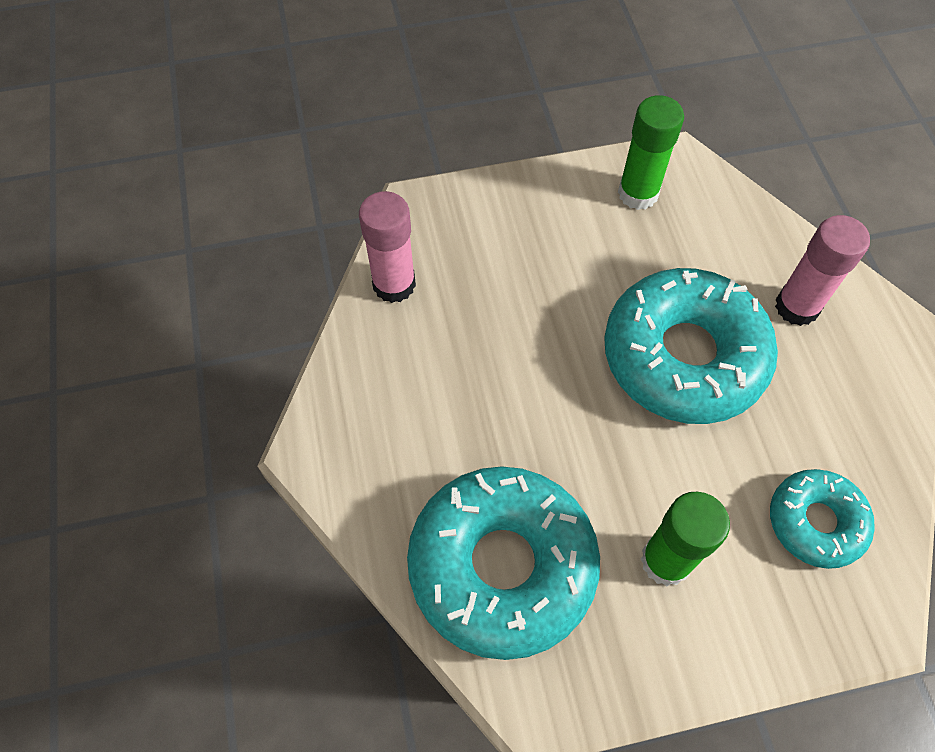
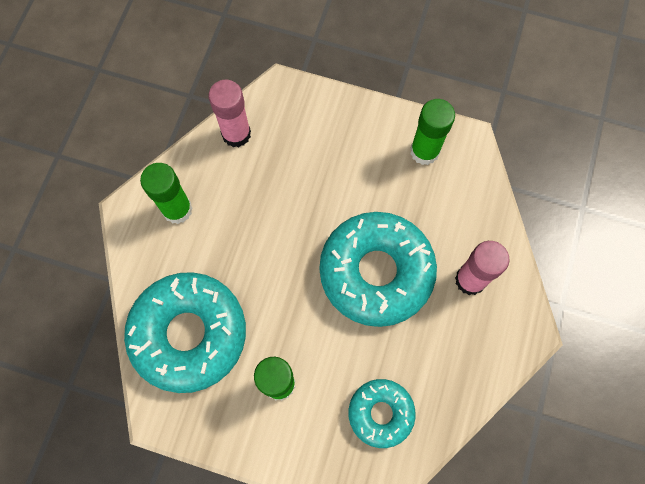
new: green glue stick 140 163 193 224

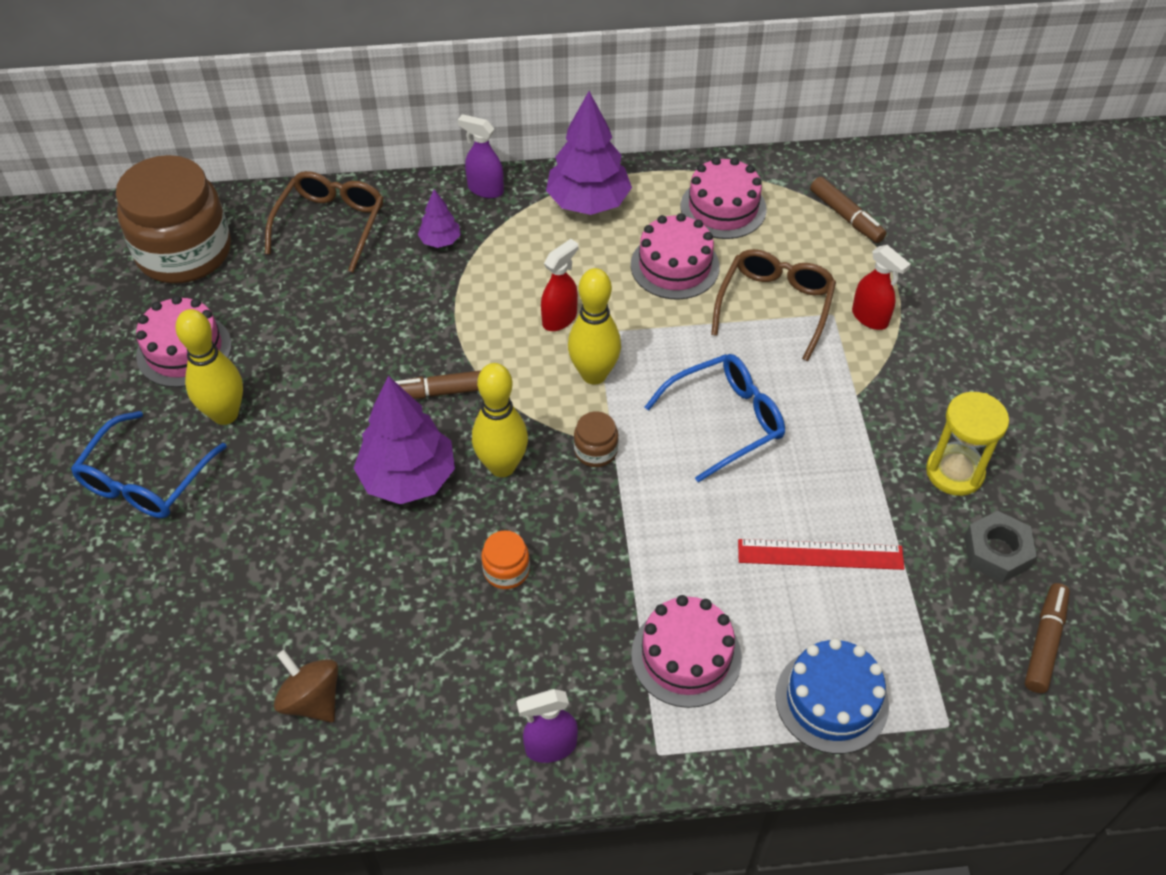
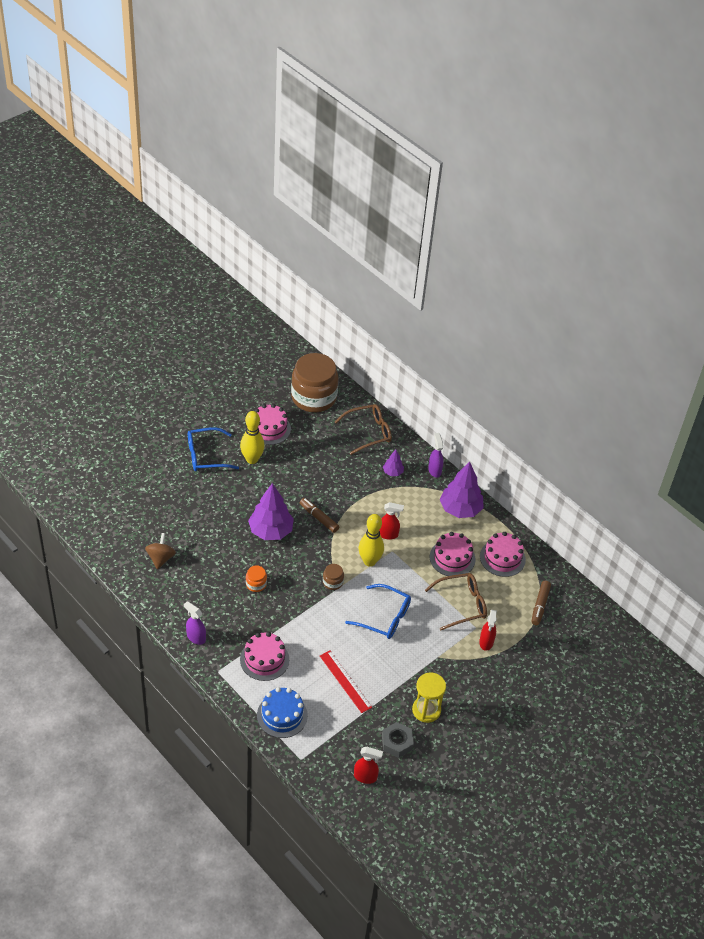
gone: yellow bowling pin 472 363 528 477
swapped: brown marker 1025 583 1070 693 to red spray bottle 354 747 383 784

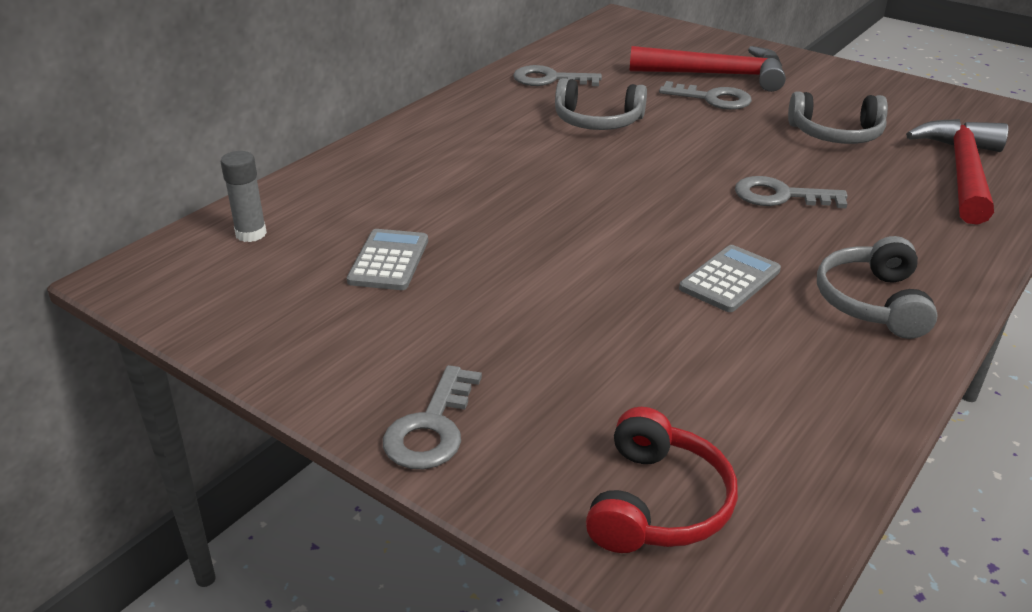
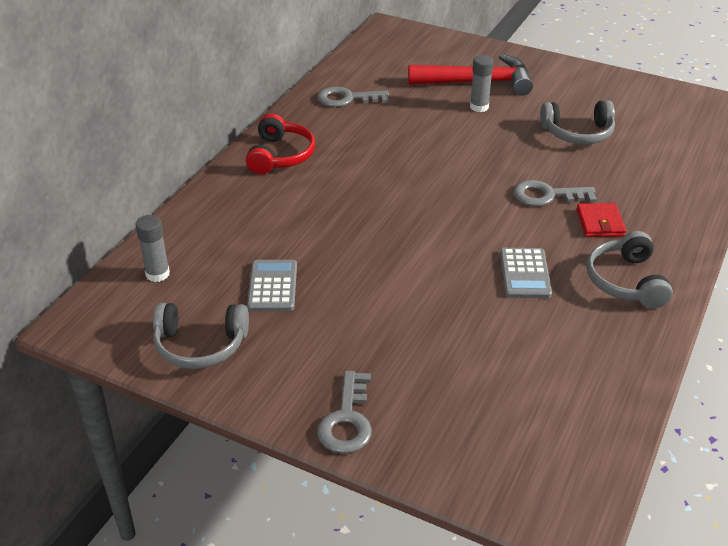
gone: red hammer 906 119 1008 225
new: red wallet 576 203 626 237
shifted: grey headphones 555 78 647 130 to 153 302 249 369; red headphones 586 407 738 553 to 246 114 315 174
swapped: grey key 659 81 752 110 to grey glue stick 470 55 494 112
rotated: grey calculator 679 245 781 312 = 500 248 552 298 150 degrees clockwise

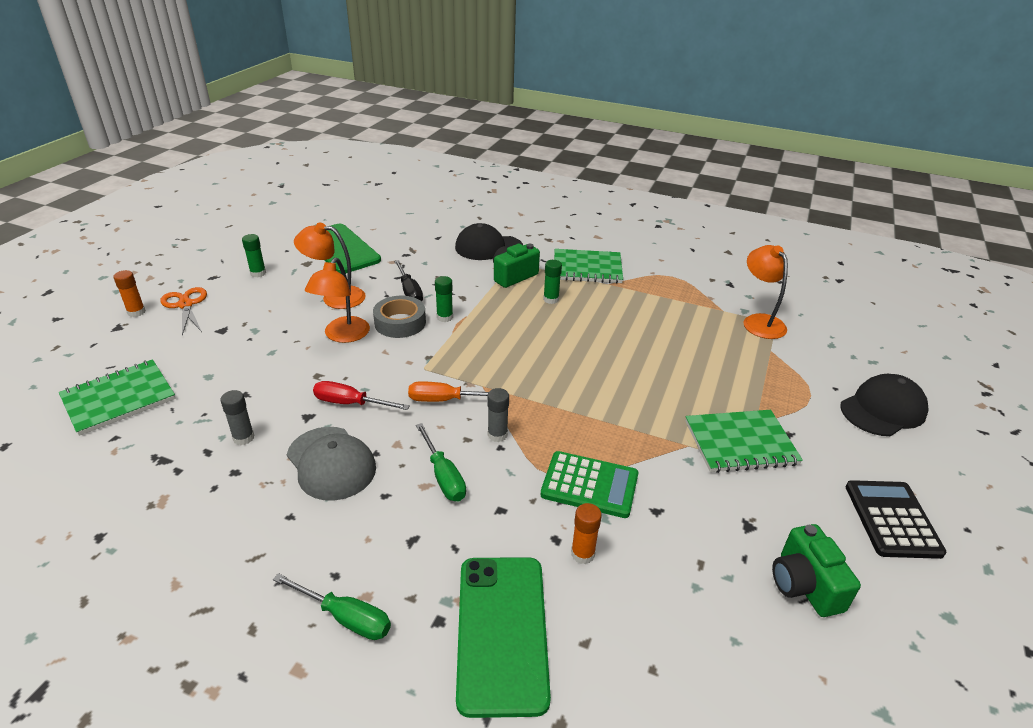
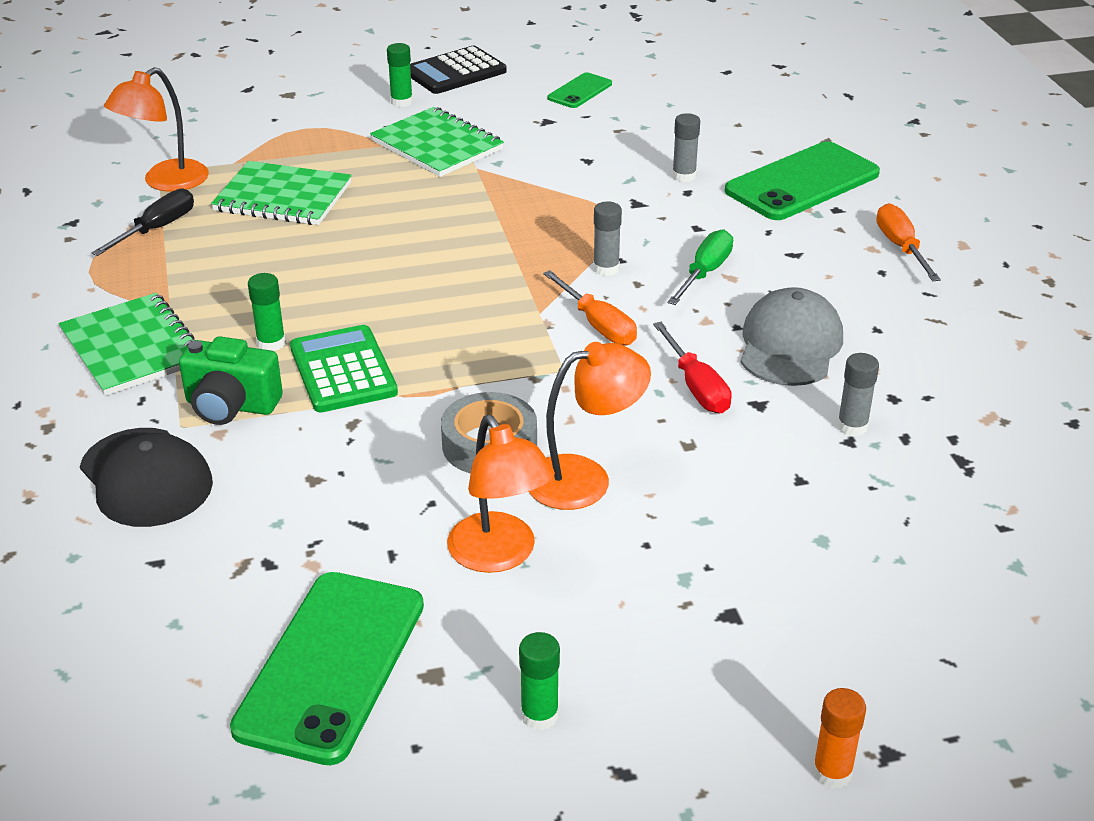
gone: orange scissors 160 287 207 335; black cap 840 374 929 436
shifted: green notebook 59 359 176 436 to 211 161 352 225; black screwdriver 394 260 423 301 to 91 189 194 256; green glue stick 435 276 453 322 to 387 43 413 107; green calculator 540 451 638 518 to 290 325 398 413
swapped: green camera 772 524 861 617 to green phone 548 72 612 108
repainted: green screwdriver 273 573 391 640 to orange screwdriver 876 203 941 281; orange glue stick 571 503 602 564 to grey glue stick 672 113 700 182

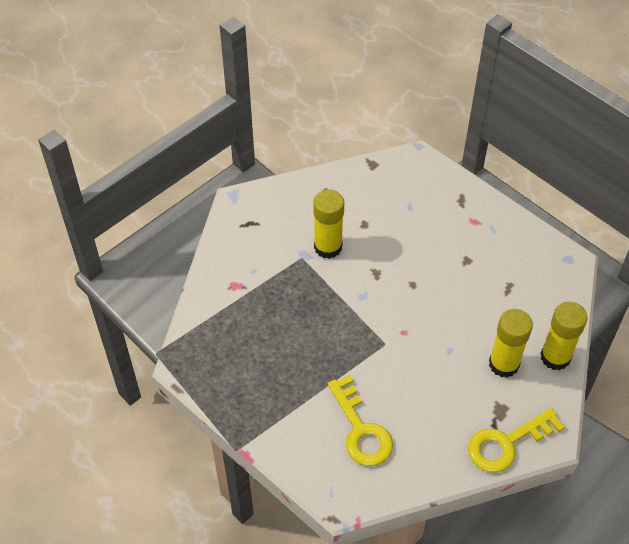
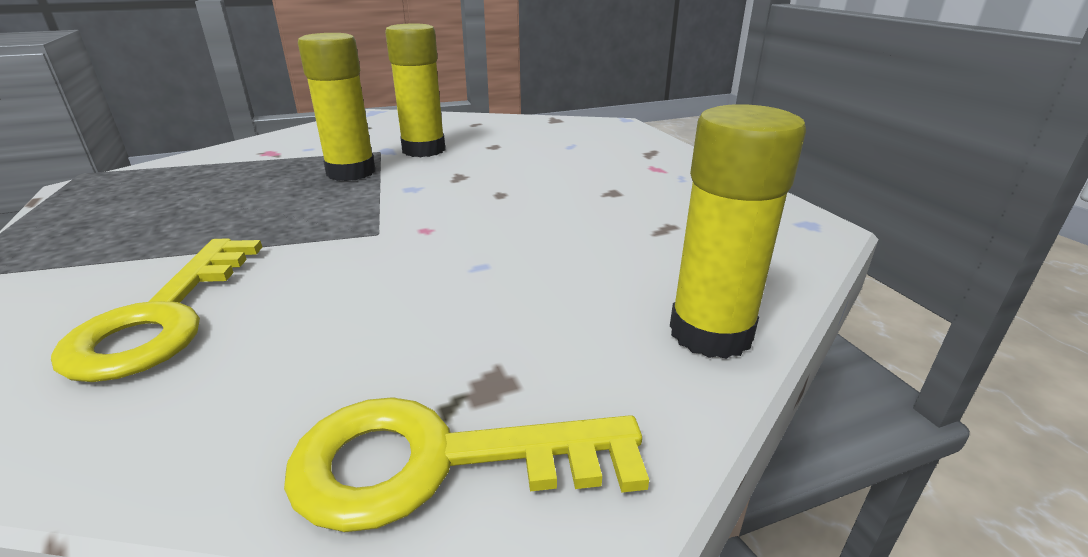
shifted: yellow glue stick 489 309 533 378 to 298 33 375 181

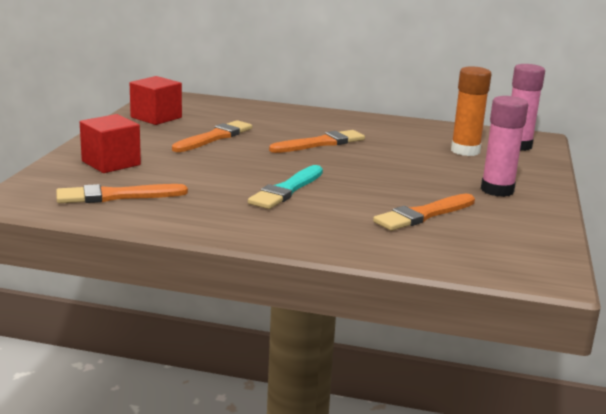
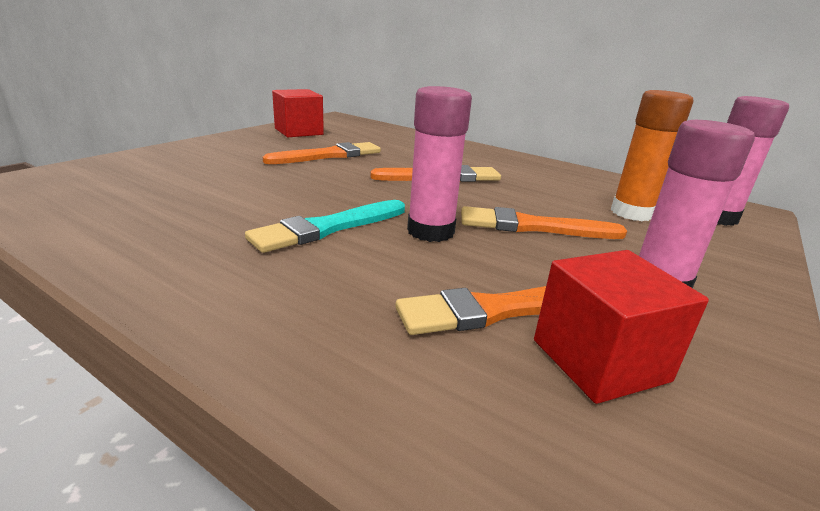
new: pink glue stick 407 86 472 242
shifted: orange brush 56 184 188 203 to 461 206 627 239; red cube 80 114 141 173 to 534 250 709 404

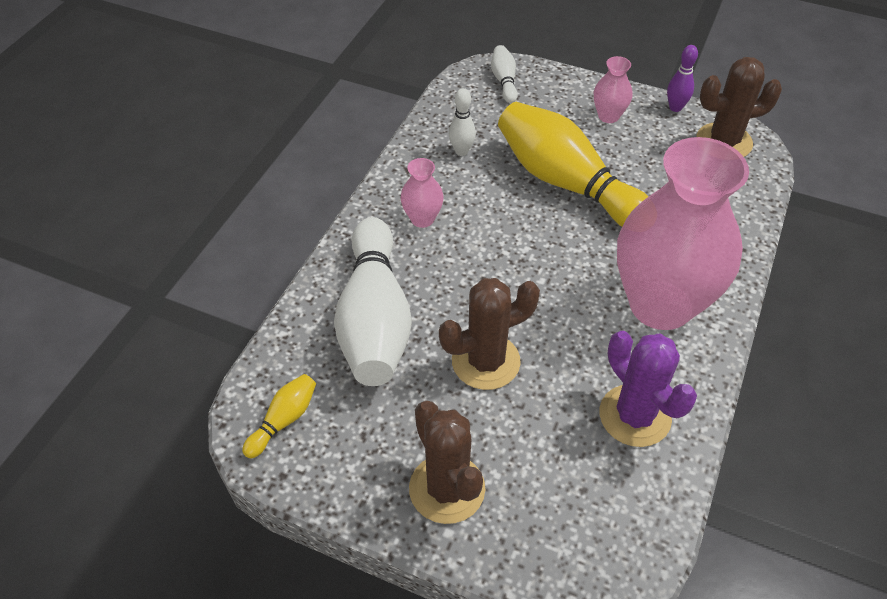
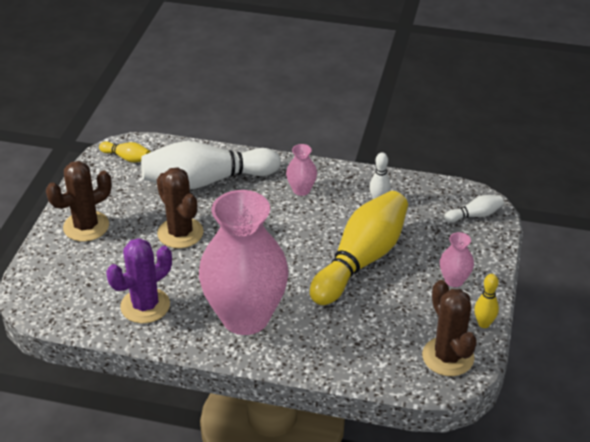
repainted: purple bowling pin 667 45 698 112 to yellow bowling pin 474 274 499 328

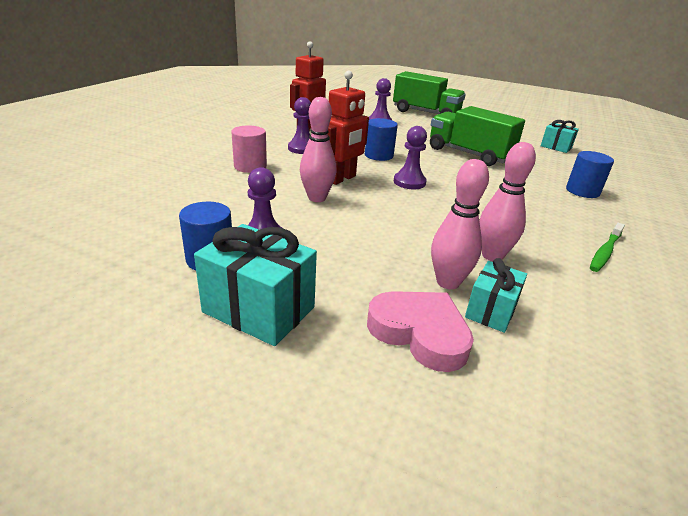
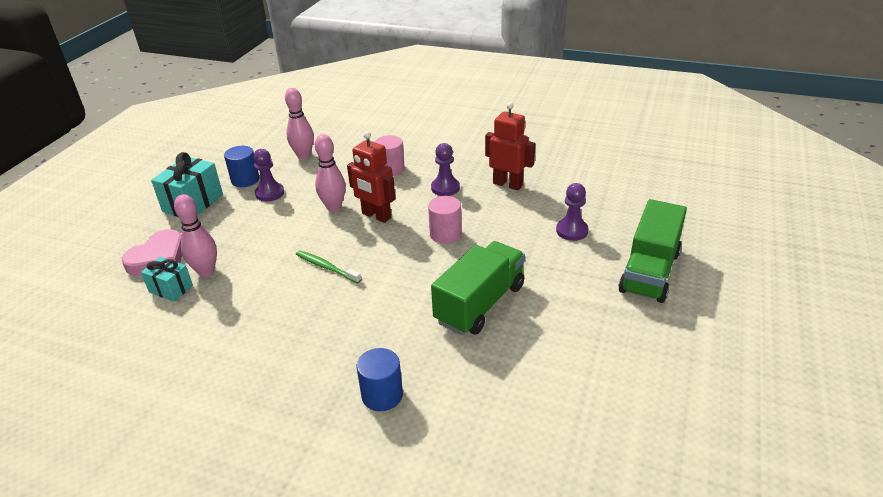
gone: purple pawn 394 126 427 189; turquoise gift 541 120 579 153
shifted: pink bowling pin 479 142 536 261 to 285 88 314 159; green toothbrush 590 223 625 272 to 296 250 362 284
repainted: blue cylinder 365 118 398 161 to pink cylinder 428 196 462 244

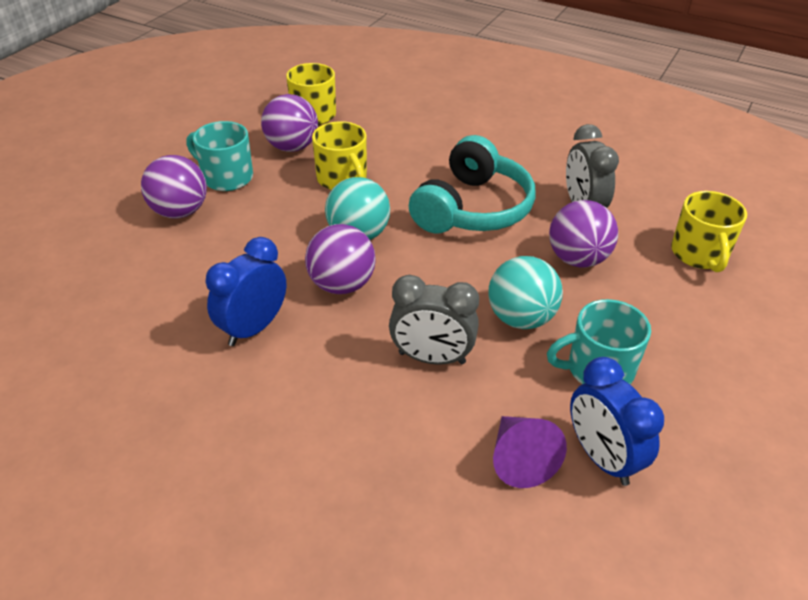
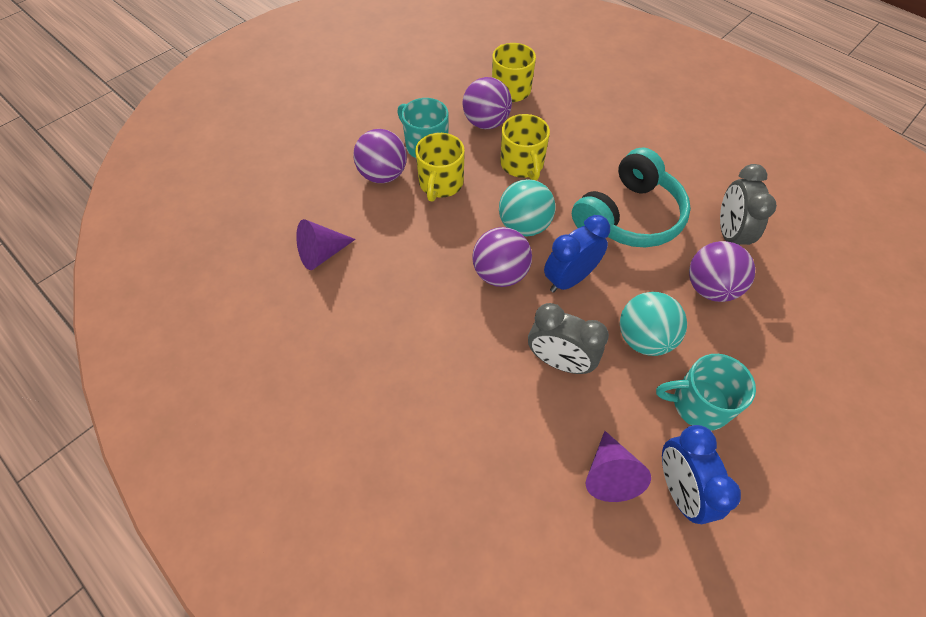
new: purple cone 296 219 356 270
shifted: blue clock 206 237 286 346 to 544 215 610 293; yellow mug 671 191 747 272 to 415 133 465 202

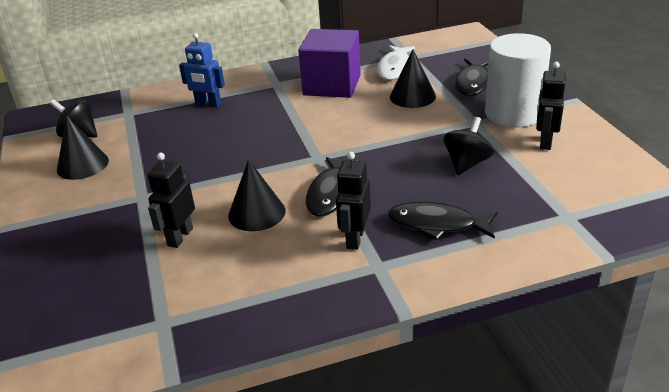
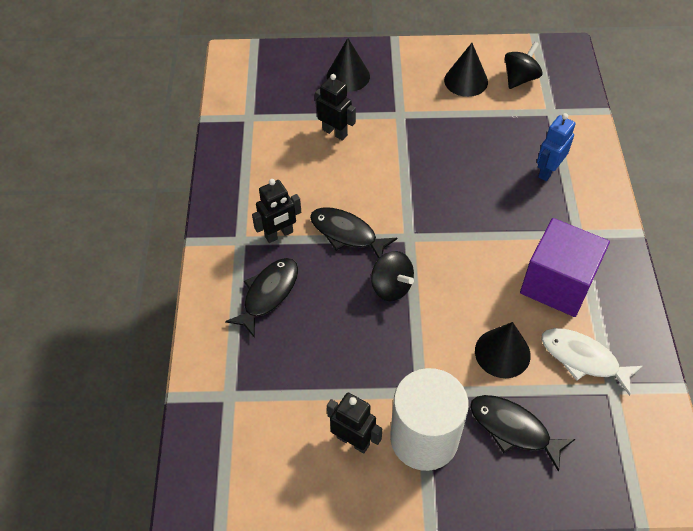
shifted: black cone 228 159 285 231 to 327 38 370 92; black spinning top 443 117 494 175 to 371 251 414 301
rotated: black robot 336 152 371 250 = 252 179 301 243 120 degrees clockwise

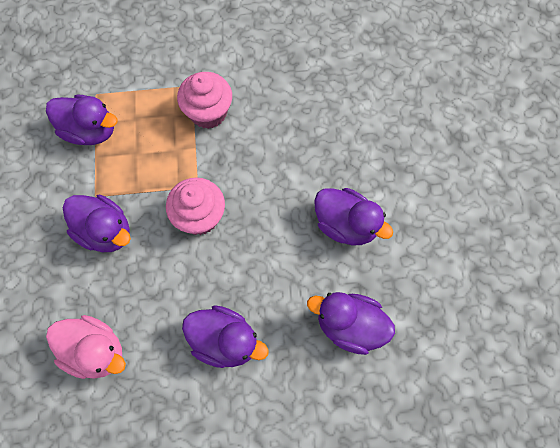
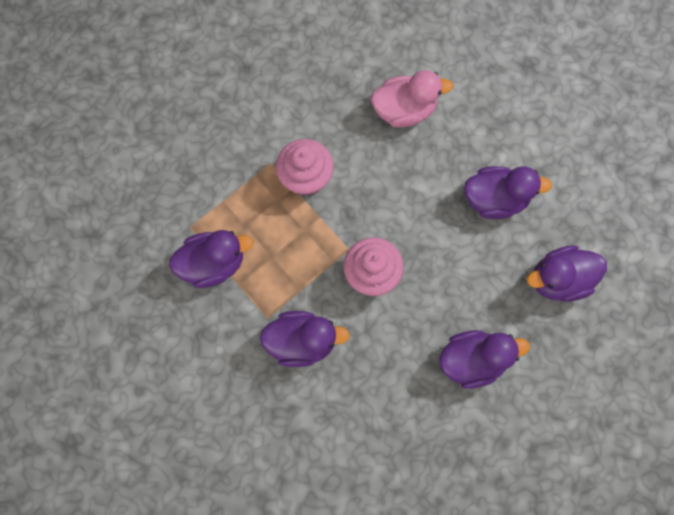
shifted: pink duck 46 315 126 379 to 371 70 453 127

